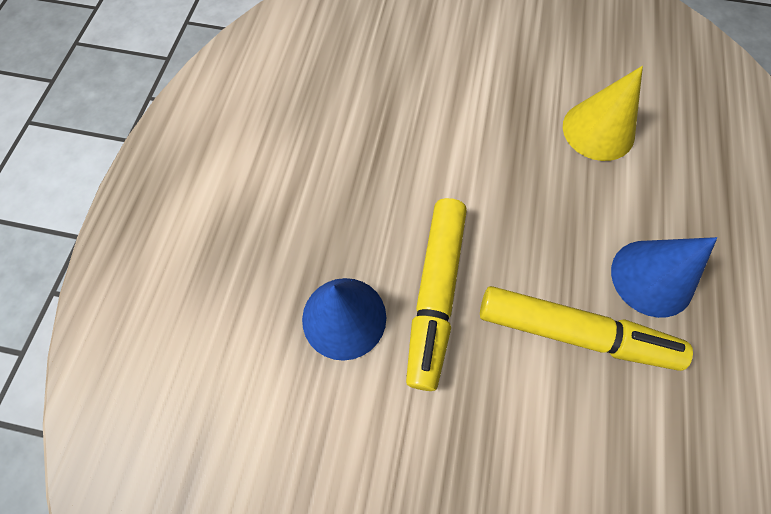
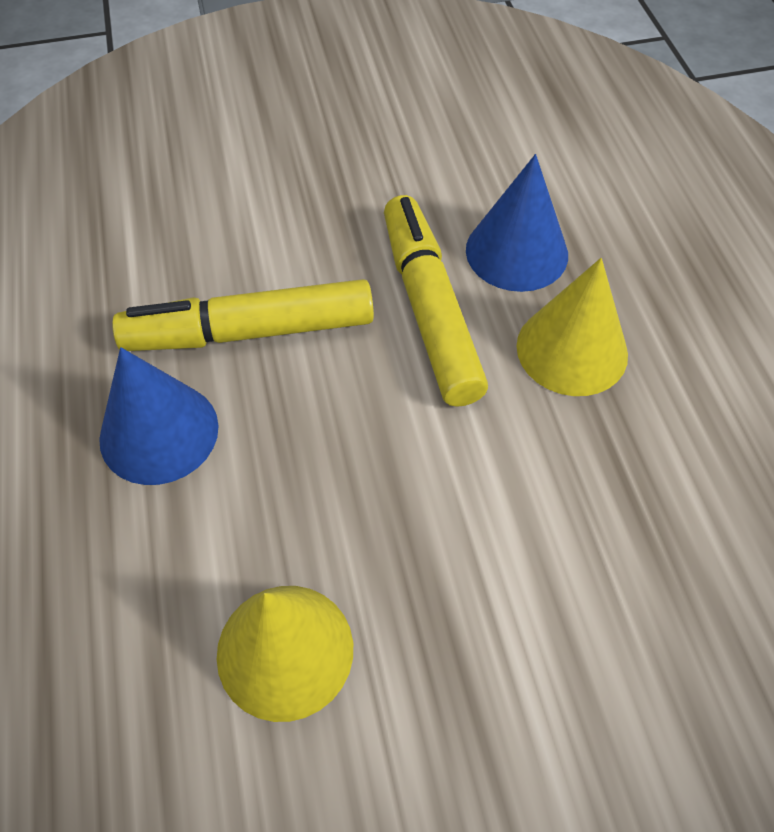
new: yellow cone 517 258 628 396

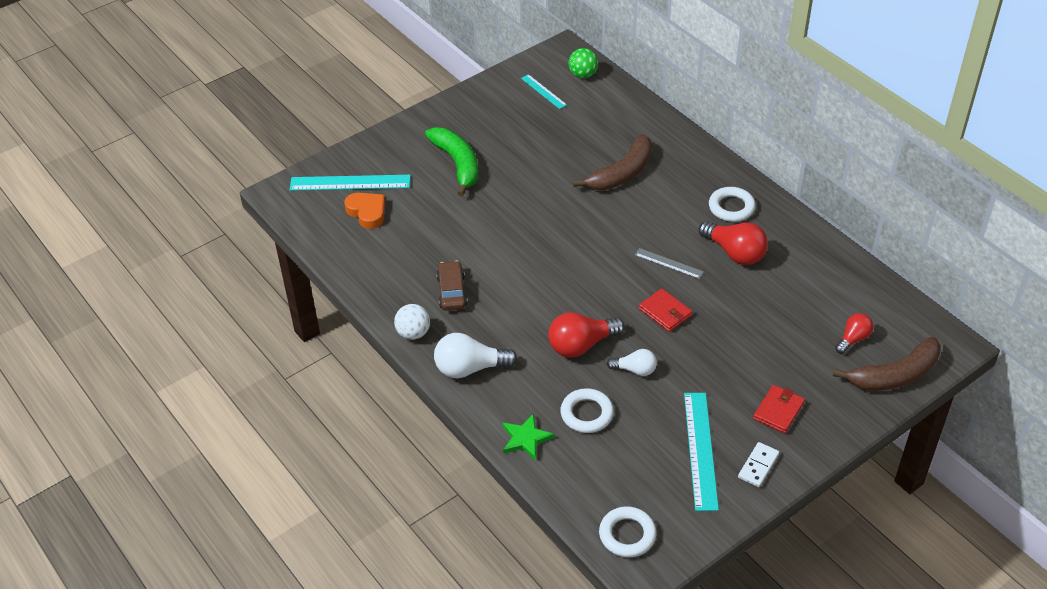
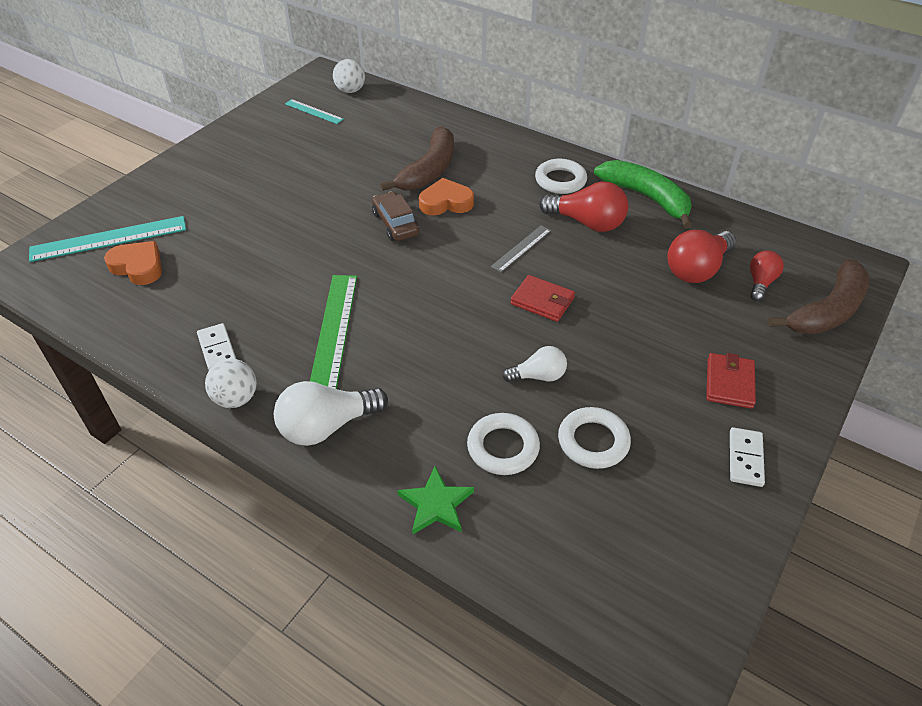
gone: turquoise ruler 684 393 719 511
new: white domino 197 323 236 370; green ruler 310 275 357 389; orange heart 419 178 474 215
shifted: green banana 425 127 478 197 to 594 160 692 228; brown car 436 261 468 310 to 372 191 419 241; red light bulb 548 312 625 358 to 667 230 736 283; white ring 599 506 656 558 to 558 407 631 469
repainted: green ball 568 48 598 78 to white ball 333 59 365 93
rotated: grey ruler 635 248 704 279 = 491 225 551 272 60 degrees counterclockwise

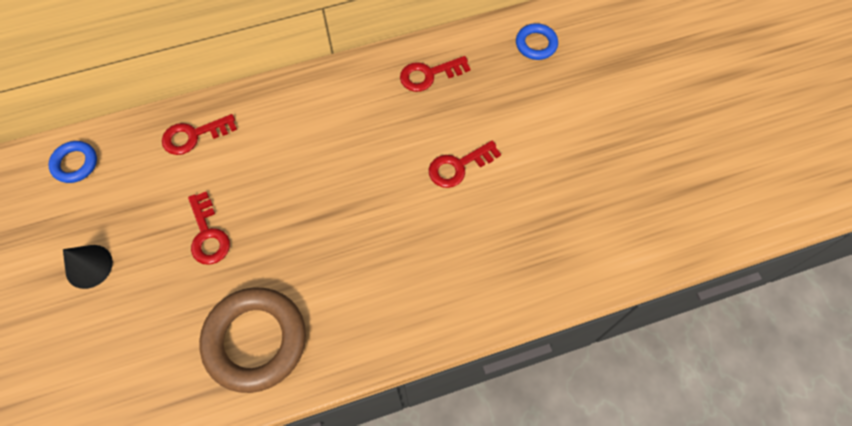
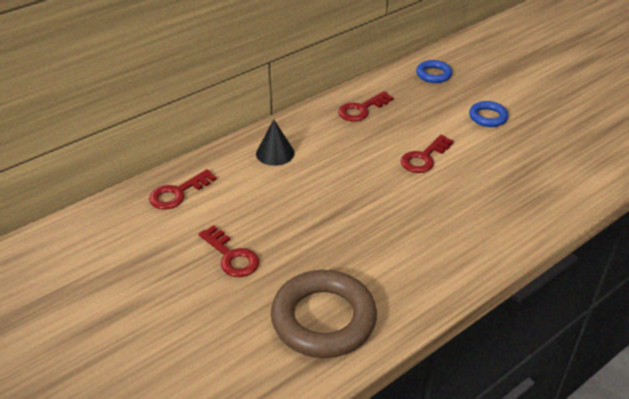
shifted: blue ring 48 141 97 183 to 469 101 509 127; black cone 63 245 113 289 to 256 119 295 166

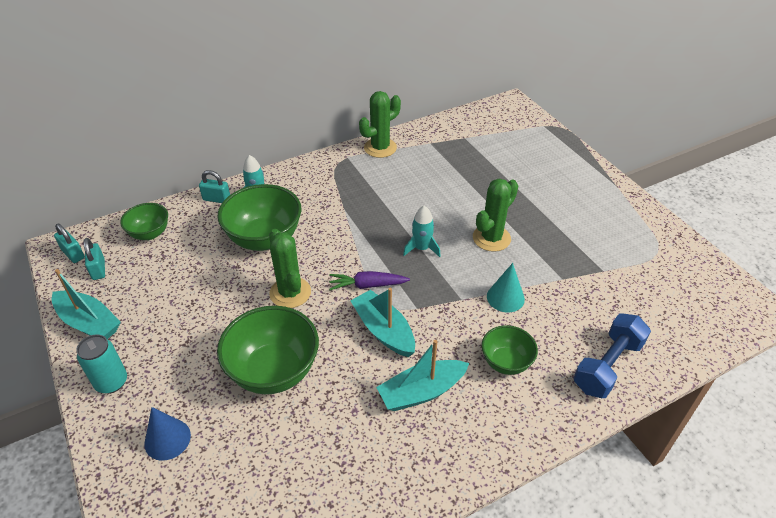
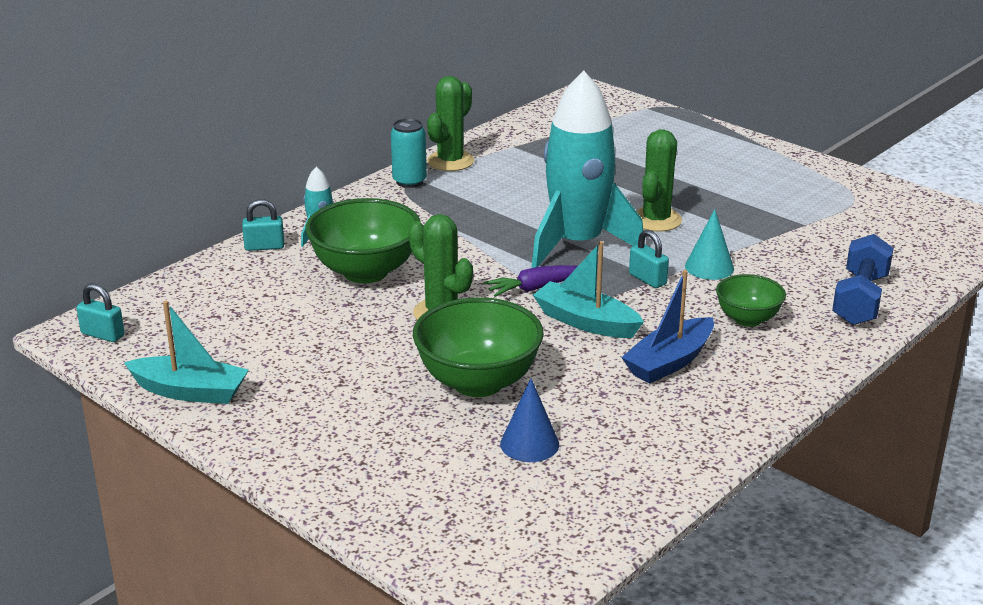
gone: green bowl 120 203 168 240
shifted: turquoise can 76 334 127 394 to 391 118 427 188; turquoise padlock 84 238 105 280 to 629 229 669 288; blue cone 144 407 191 461 to 500 378 559 462
repainted: turquoise boat 376 340 469 411 to blue boat 621 270 714 384
scaled: turquoise rocket 403 206 441 257 = 531 71 643 268 x2.39

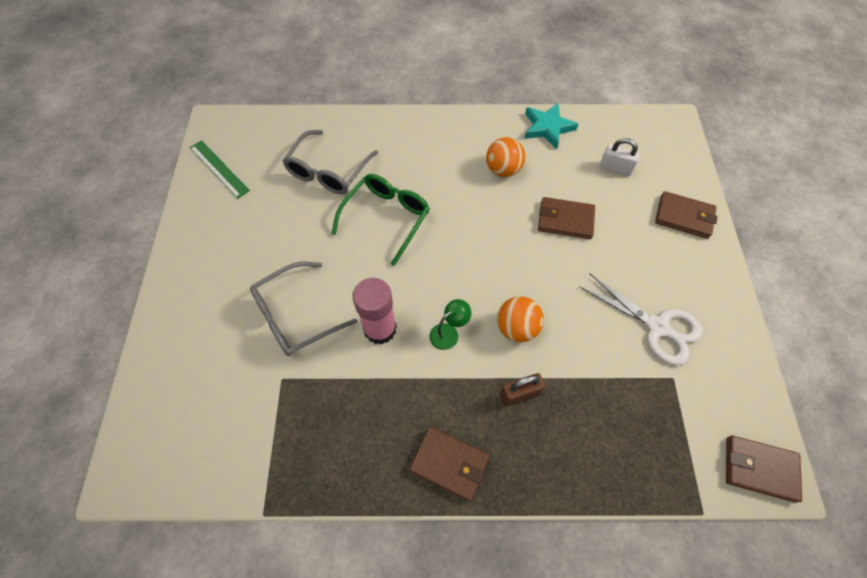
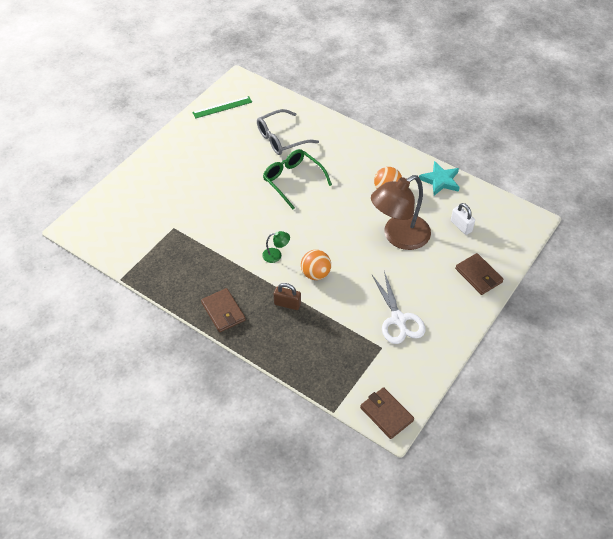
gone: grey glasses 250 262 357 356; pink glue stick 352 278 397 344
swapped: brown wallet 538 197 595 239 to brown lamp 371 175 431 250
rotated: green ruler 190 140 250 199 = 192 96 252 119 75 degrees clockwise; green glasses 332 174 430 266 = 263 149 332 209 105 degrees counterclockwise

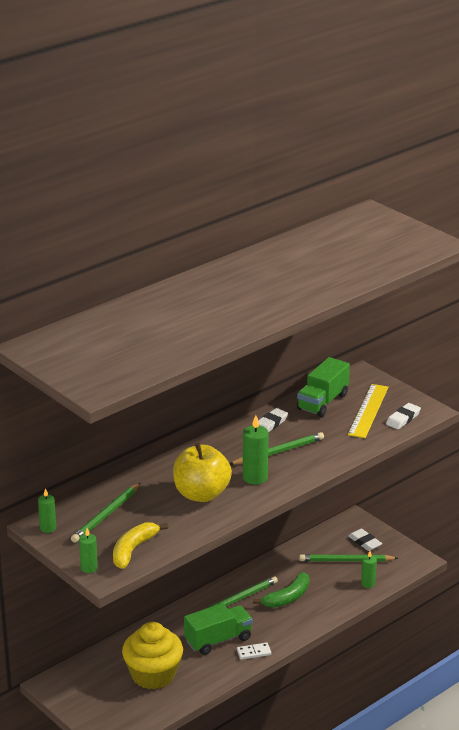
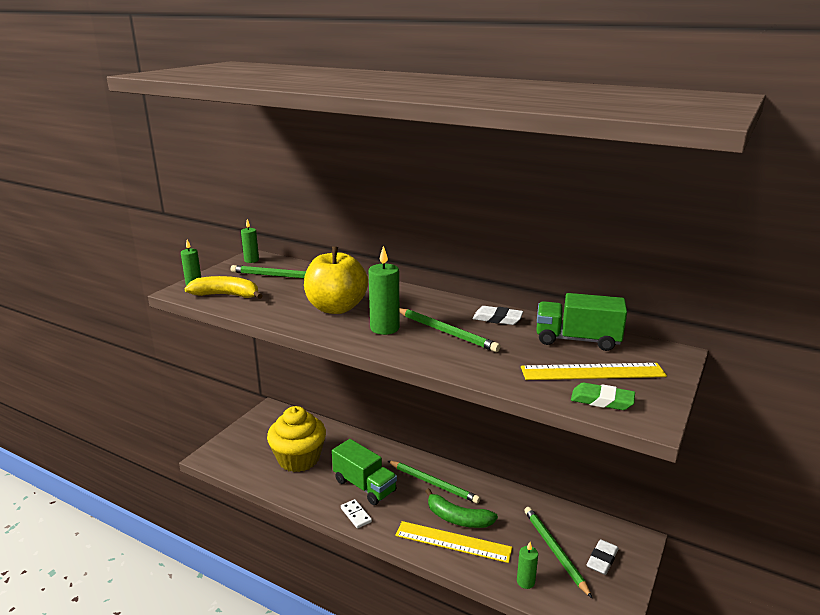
new: yellow ruler 395 521 512 563
repainted: white eraser 386 403 421 430 to green eraser 571 383 635 410

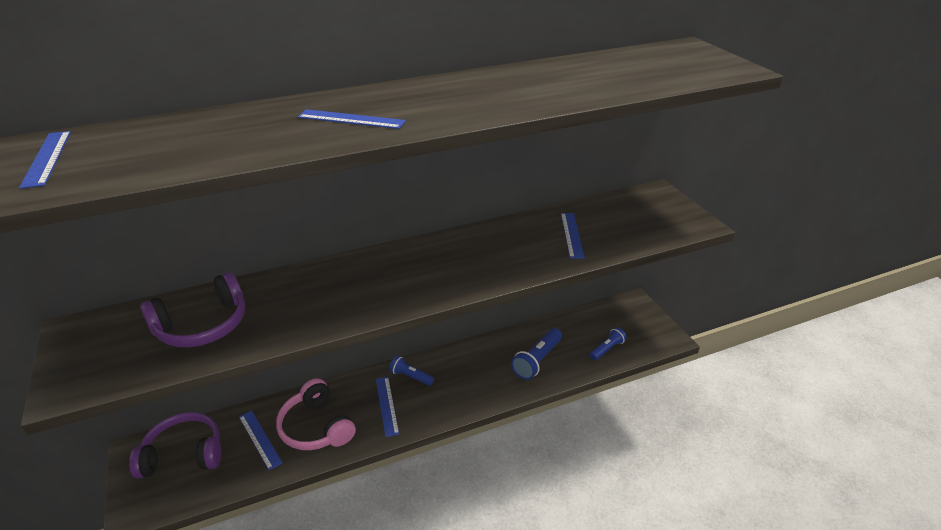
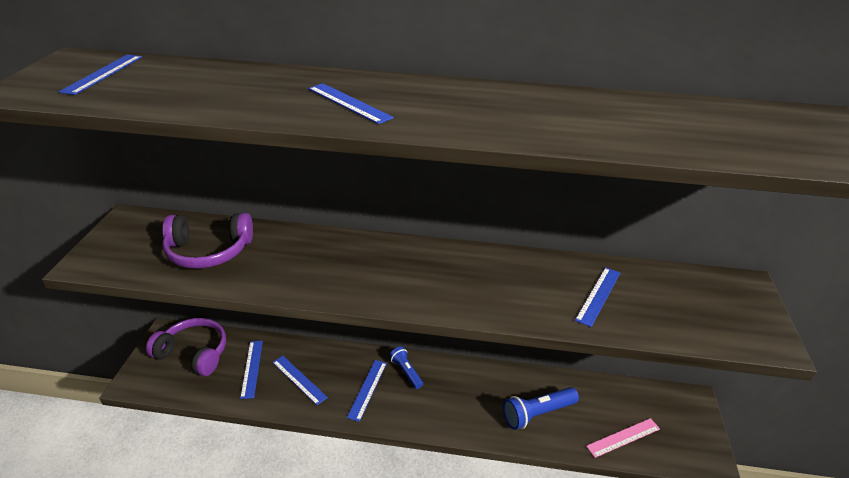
swapped: pink headphones 276 378 356 450 to blue ruler 272 356 328 405; blue flashlight 590 327 627 360 to pink ruler 586 418 660 458

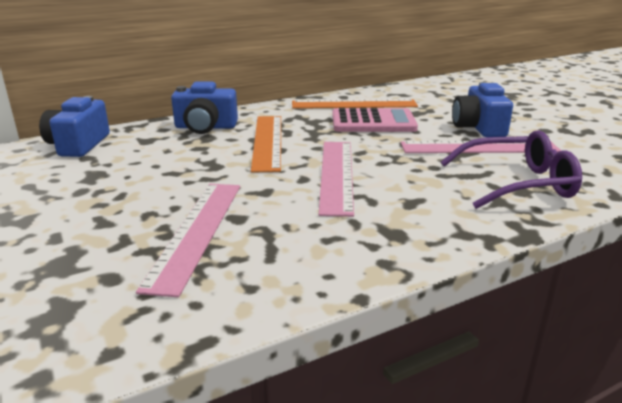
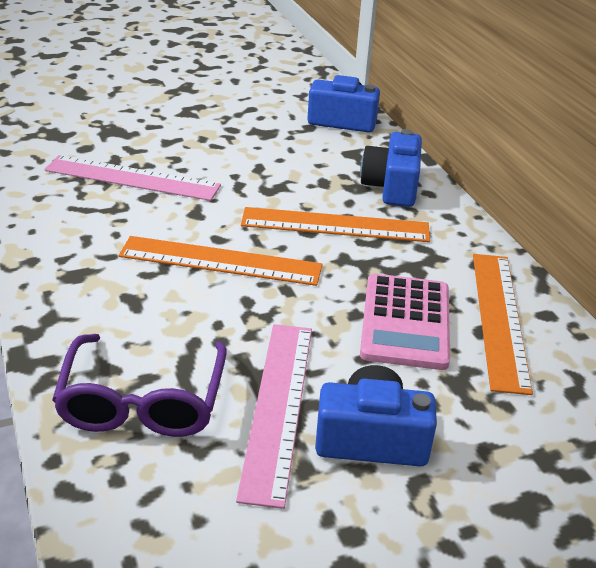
repainted: pink ruler 319 142 354 217 to orange ruler 119 236 323 286

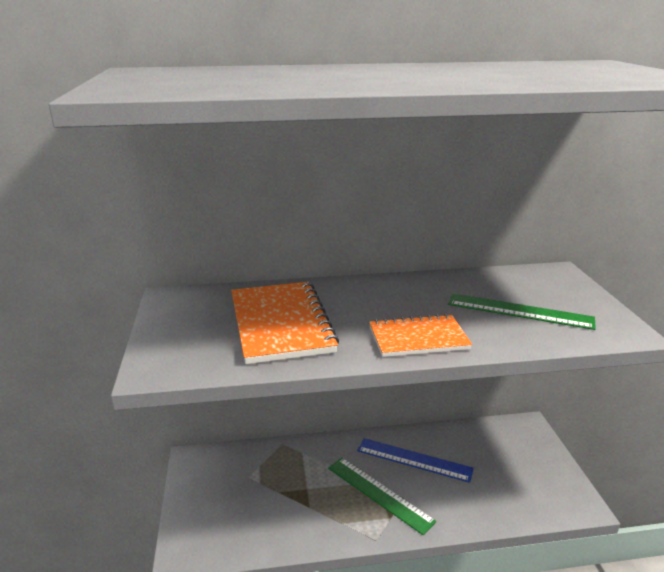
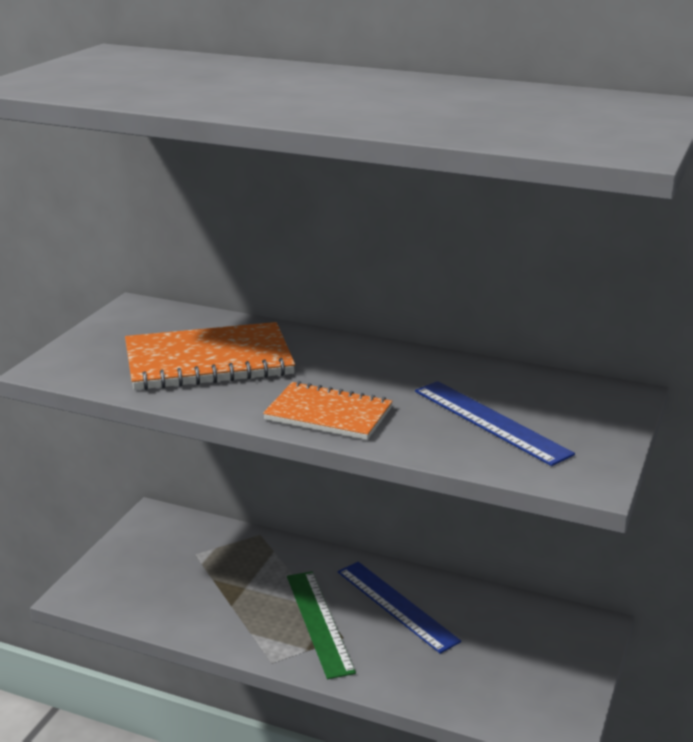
repainted: green ruler 448 293 596 330 to blue ruler 415 381 575 466
rotated: orange notebook 231 282 339 364 = 125 322 295 390 60 degrees clockwise

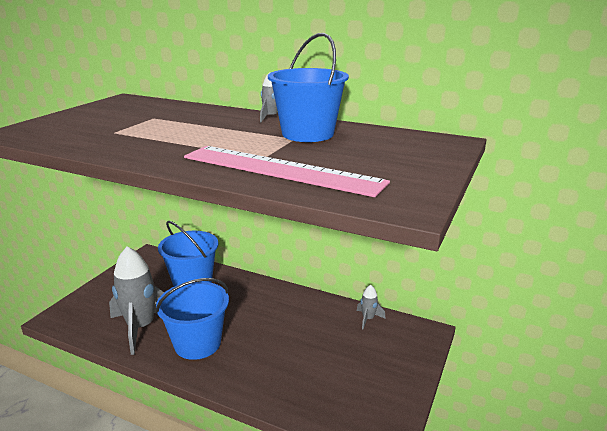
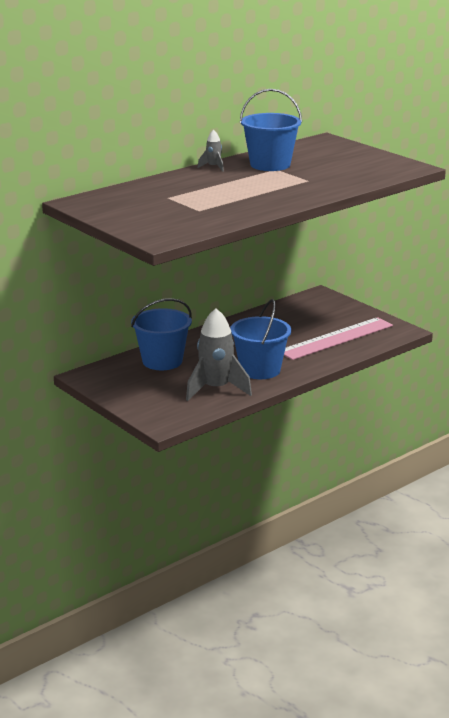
gone: grey rocket 357 285 386 329
shifted: pink ruler 184 146 390 197 to 284 317 393 360

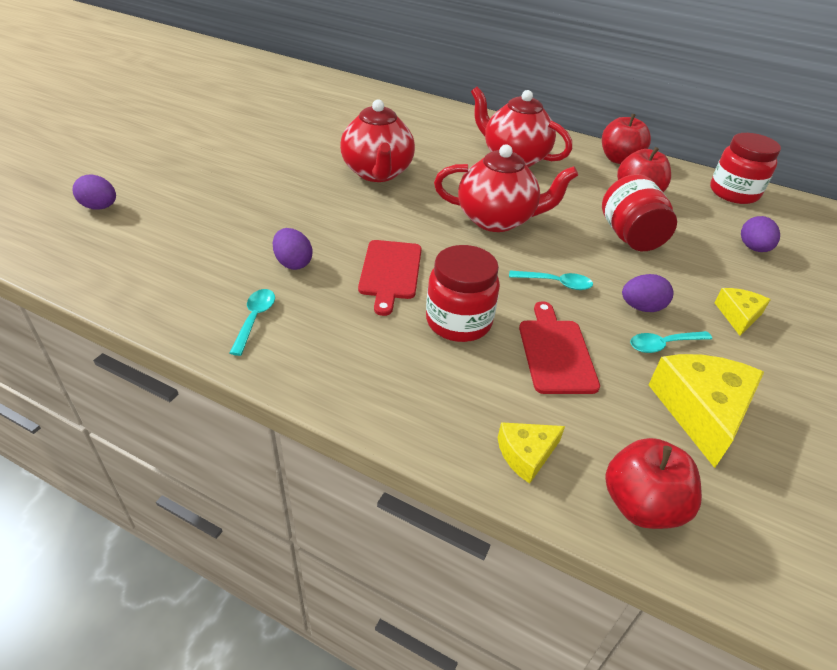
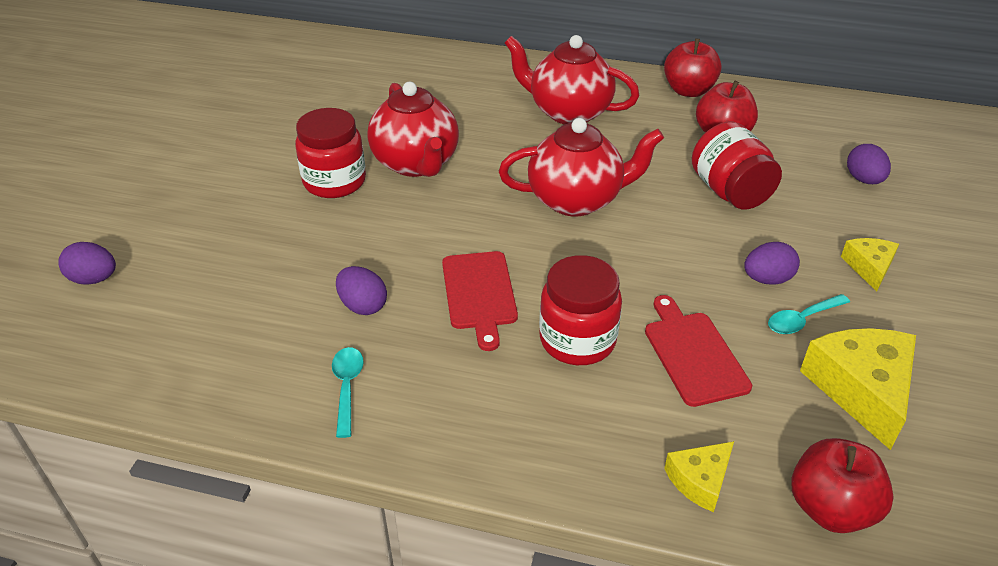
gone: turquoise spoon 509 270 593 290
shifted: red jar 710 133 781 204 to 295 108 366 198

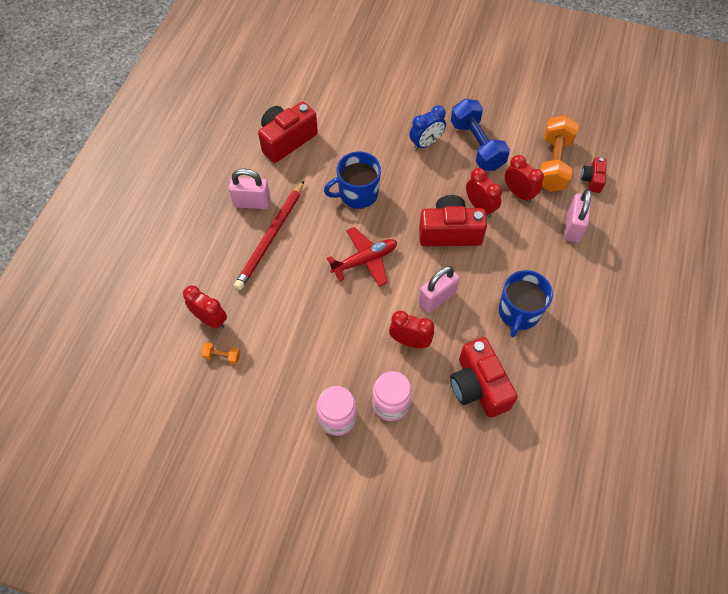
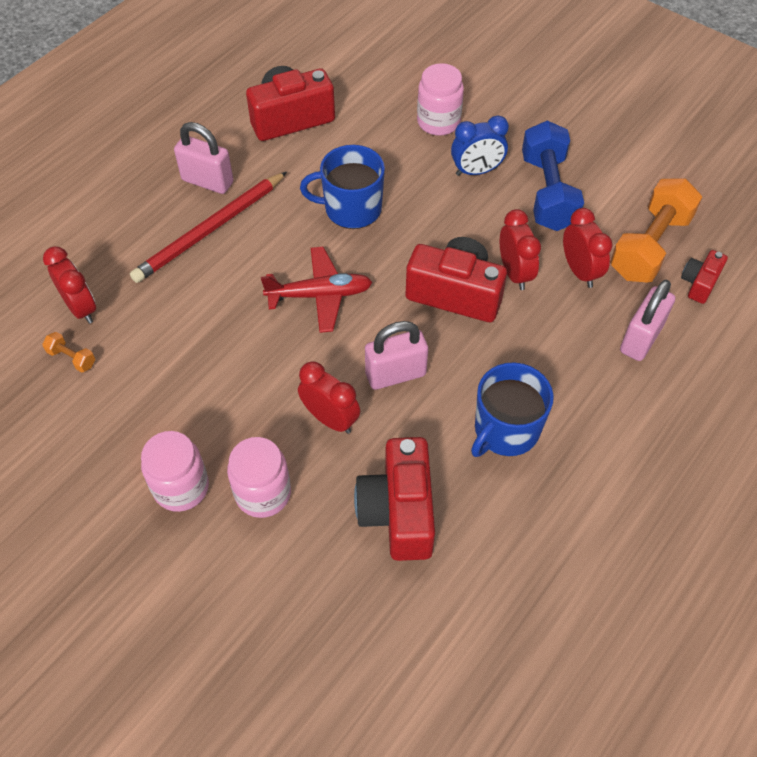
new: pink jar 417 63 464 136

